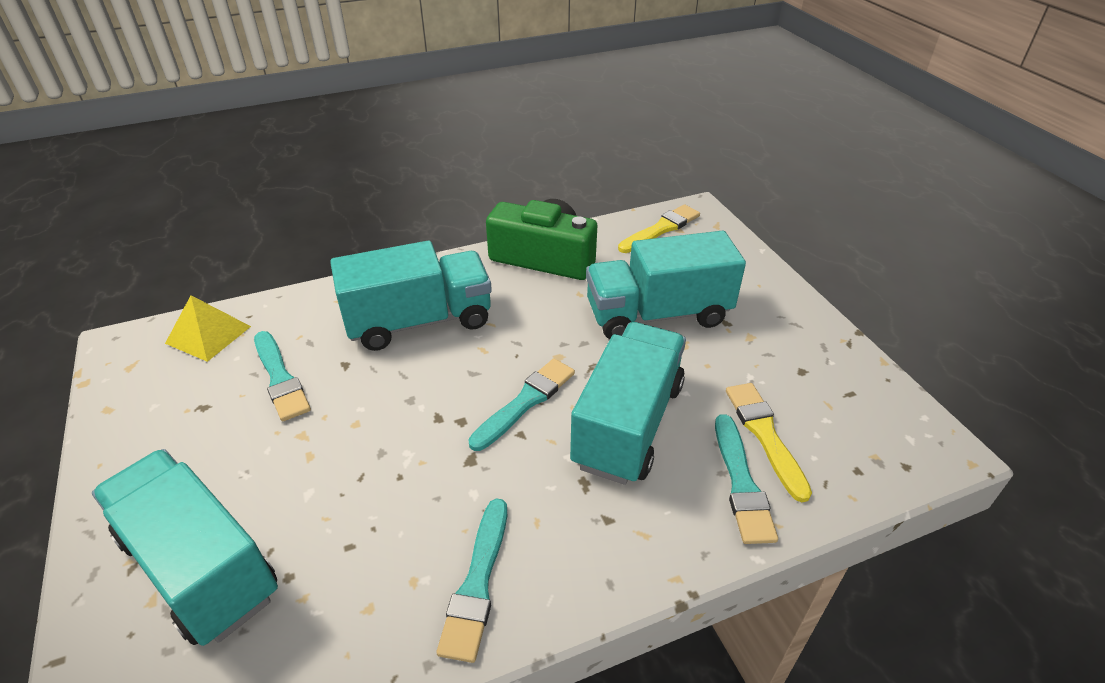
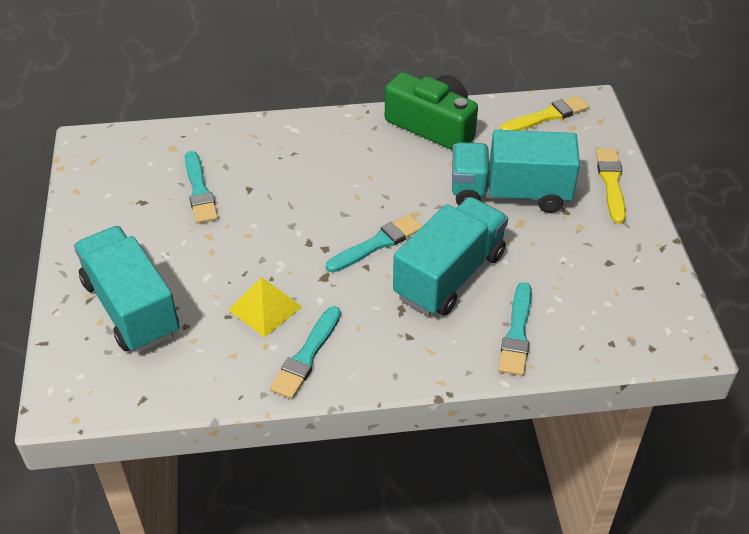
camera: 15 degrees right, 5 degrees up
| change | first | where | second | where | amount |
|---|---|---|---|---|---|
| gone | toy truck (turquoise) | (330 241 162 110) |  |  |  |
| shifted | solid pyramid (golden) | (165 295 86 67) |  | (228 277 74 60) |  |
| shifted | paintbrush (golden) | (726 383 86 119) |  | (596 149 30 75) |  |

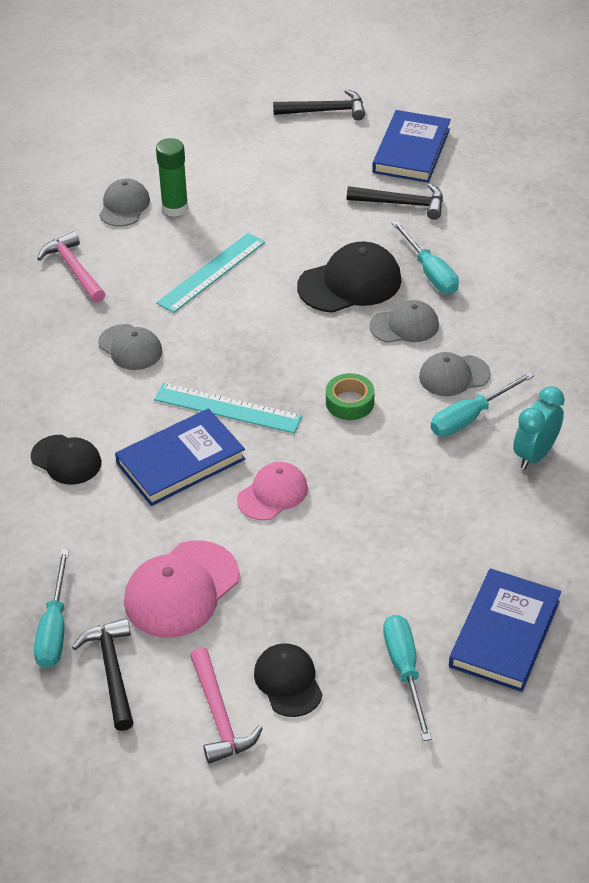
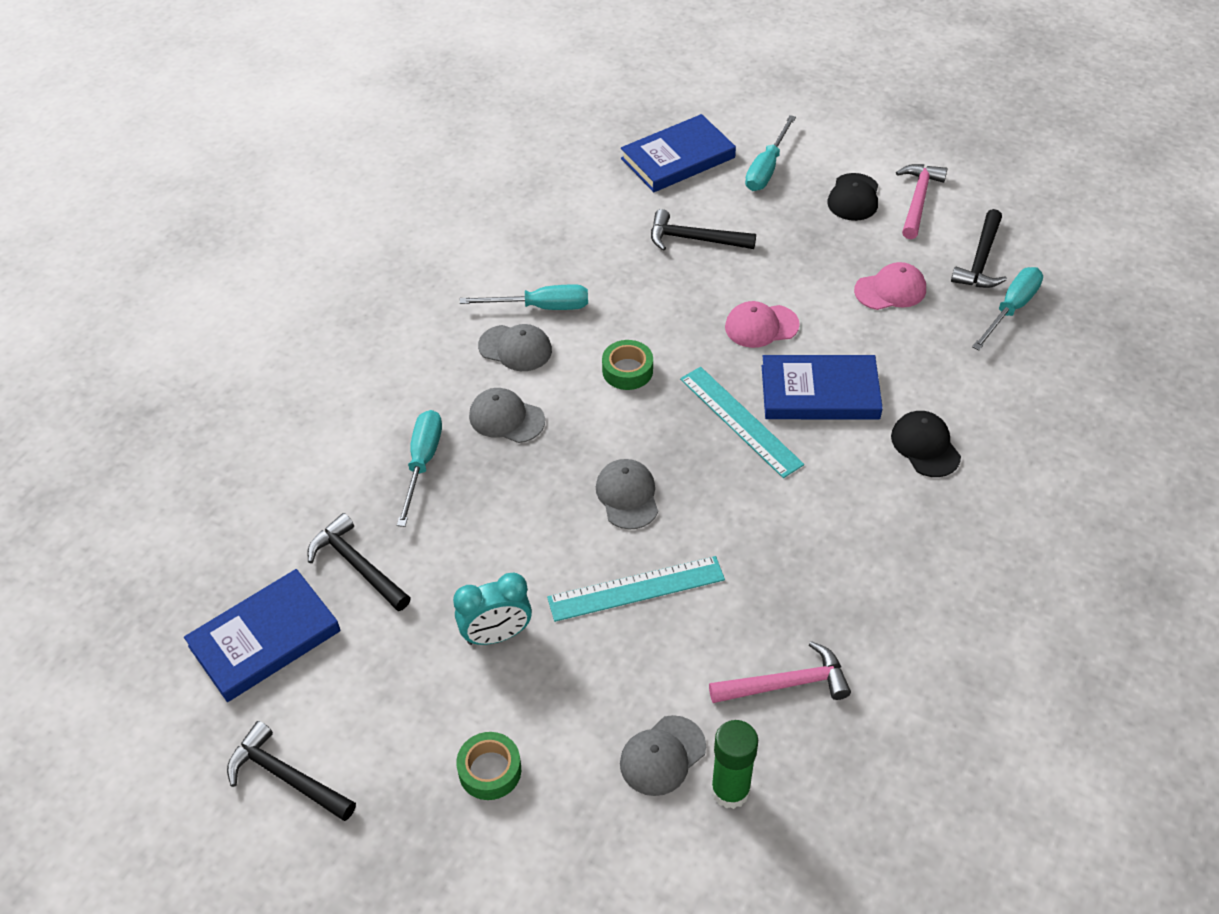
camera: 145 degrees left, 5 degrees up
| change | first | where | second | where | amount |
|---|---|---|---|---|---|
| gone | baseball cap (black) | (297 242 105 71) |  |  |  |
| new |  |  | sticky tape (green) | (456 732 65 68) |  |
| new |  |  | carpenter's hammer (black) | (651 209 105 42) |  |
| shifted | baseball cap (ash-grey) | (98 324 65 46) |  | (596 459 62 70) |  |
| shifted | glue (green) | (156 138 32 79) |  | (711 720 47 89) |  |
| shifted | clock (turquoise) | (513 386 52 83) |  | (453 572 79 73) |  |
| rotated | carpenter's hammer (rose-pink) | (37 231 68 72) |  | (709 641 142 62) | 105 degrees counterclockwise |
| scaled | baseball cap (rose-pink) | (124 540 116 98) |  | (854 262 72 48) | x0.63 |

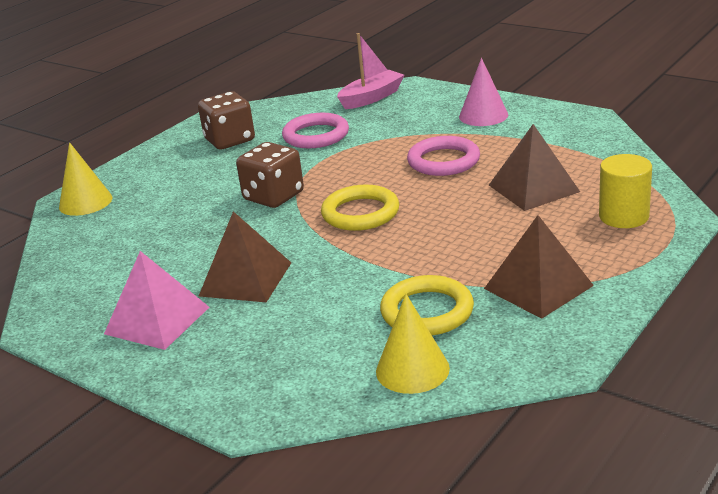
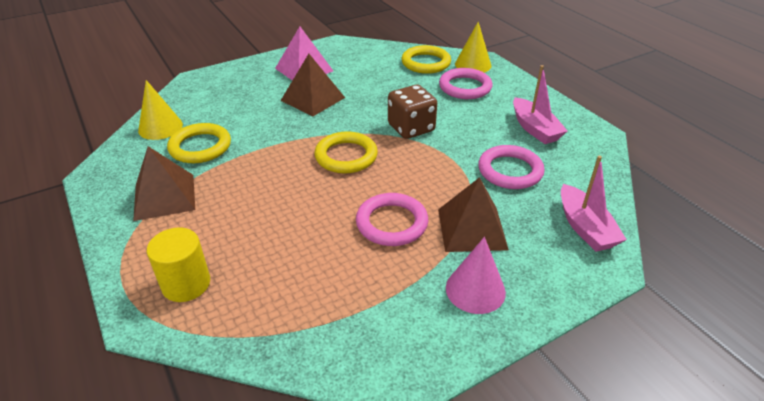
camera: 110 degrees right, 10 degrees up
| change | first | where | second | where | amount |
|---|---|---|---|---|---|
| new |  |  | ring (golden) | (401 45 50 29) |  |
| new |  |  | ring (rose-pink) | (439 68 54 31) |  |
| shifted | solid pyramid (russet) | (489 124 91 87) |  | (438 177 71 75) |  |
| swapped | game die (russet) | (198 91 57 58) | boat (rose-pink) | (513 65 55 79) |  |

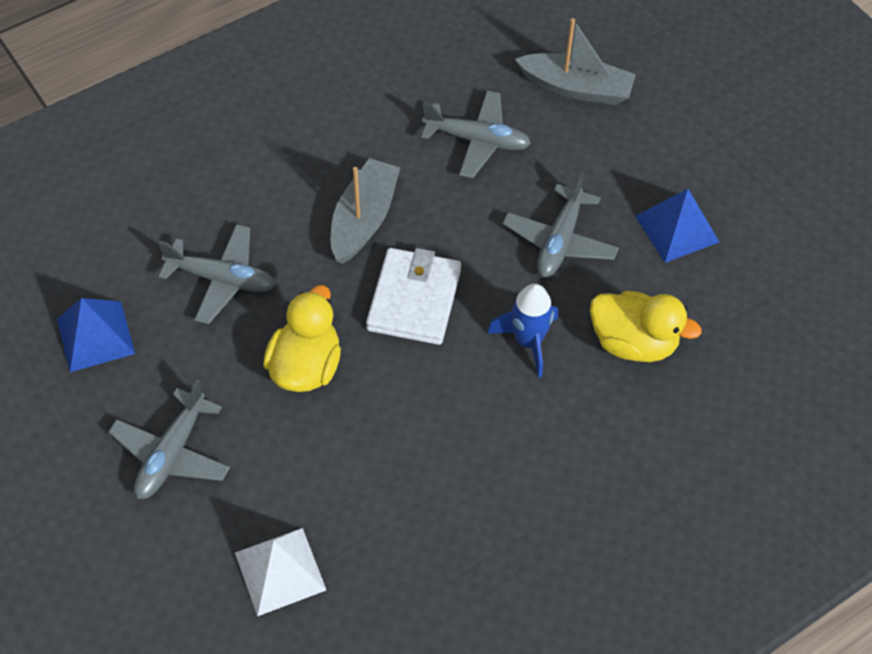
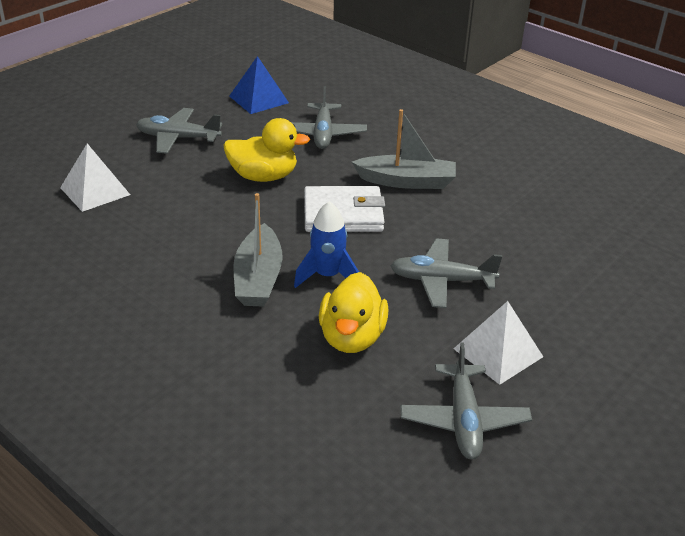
camera: 75 degrees right, 20 degrees down
| change | first | where | second | where | amount |
|---|---|---|---|---|---|
| shifted | toy plane (ash-grey) | (421 91 110 87) |  | (400 343 132 117) |  |
| shifted | boat (ash-grey) | (515 18 121 87) |  | (233 193 50 114) |  |
| repainted | solid pyramid (blue) | (635 189 84 74) | solid pyramid (white) | (453 301 90 84) |  |

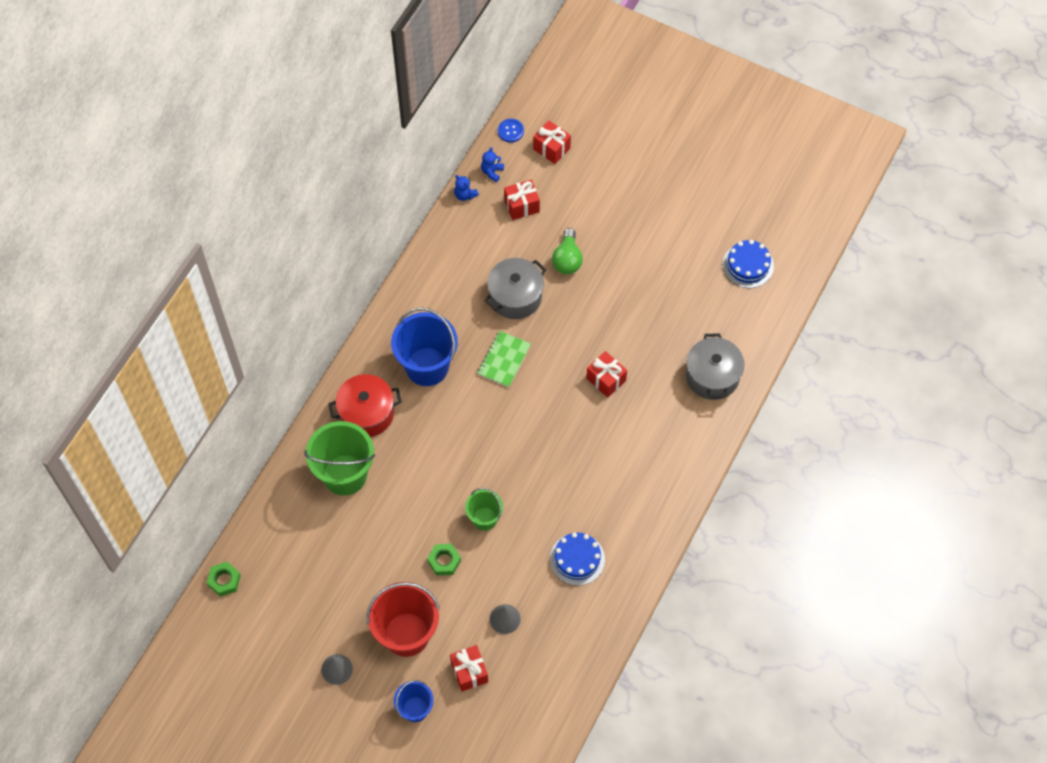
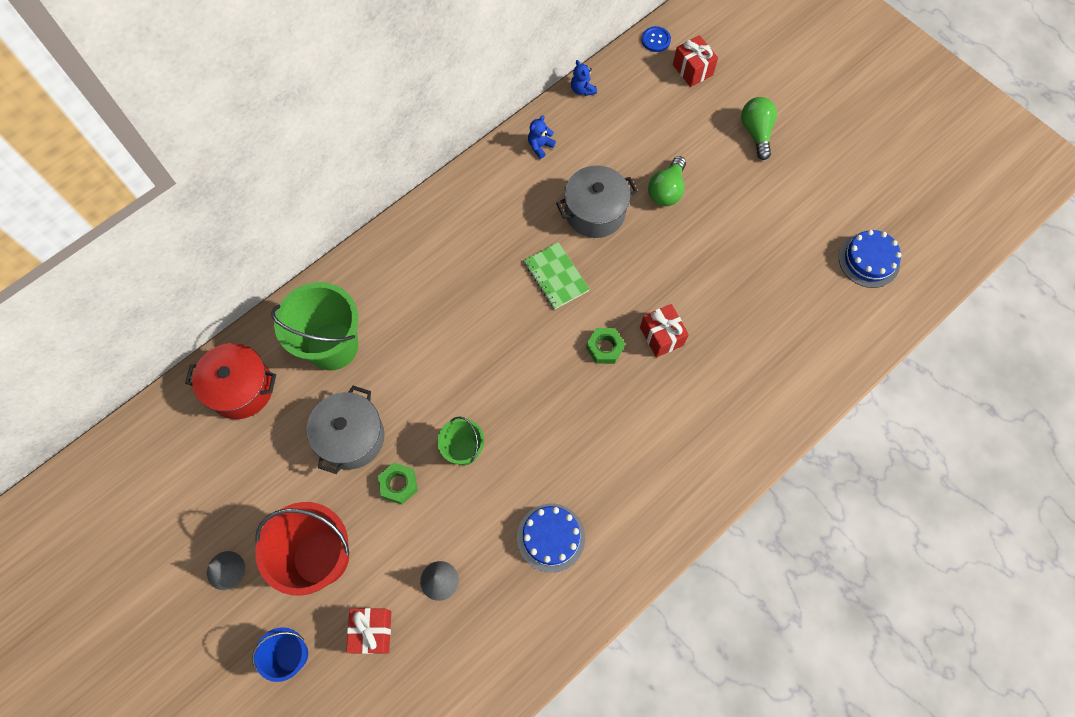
camera: 20 degrees right, 5 degrees up
| change | first | where | second | where | amount |
|---|---|---|---|---|---|
| gone | bucket (blue) | (391 307 67 79) |  |  |  |
| gone | wrapped gift (red) | (504 180 36 40) |  |  |  |
| new |  |  | lightbulb (green) | (741 97 36 63) |  |
| shifted | hex nut (green) | (207 562 34 35) |  | (586 328 39 36) |  |
| shifted | stockpot (red) | (328 374 74 63) |  | (185 343 91 76) |  |
| shifted | teddy (blue) | (481 147 23 35) |  | (528 115 28 44) |  |
| shifted | stockpot (ash-grey) | (686 333 58 67) |  | (306 386 79 88) |  |
| rotated | notepad (green) | (477 331 54 56) |  | (524 242 66 67) | 75 degrees counterclockwise |

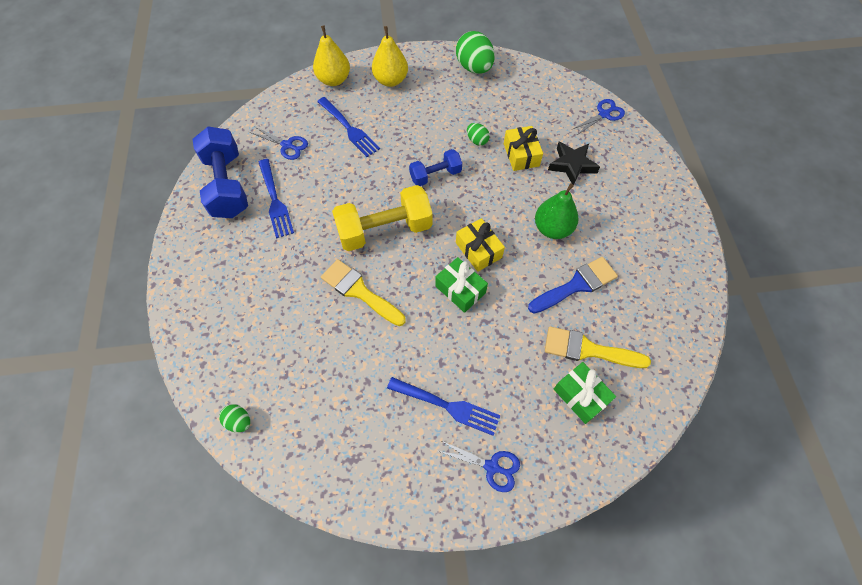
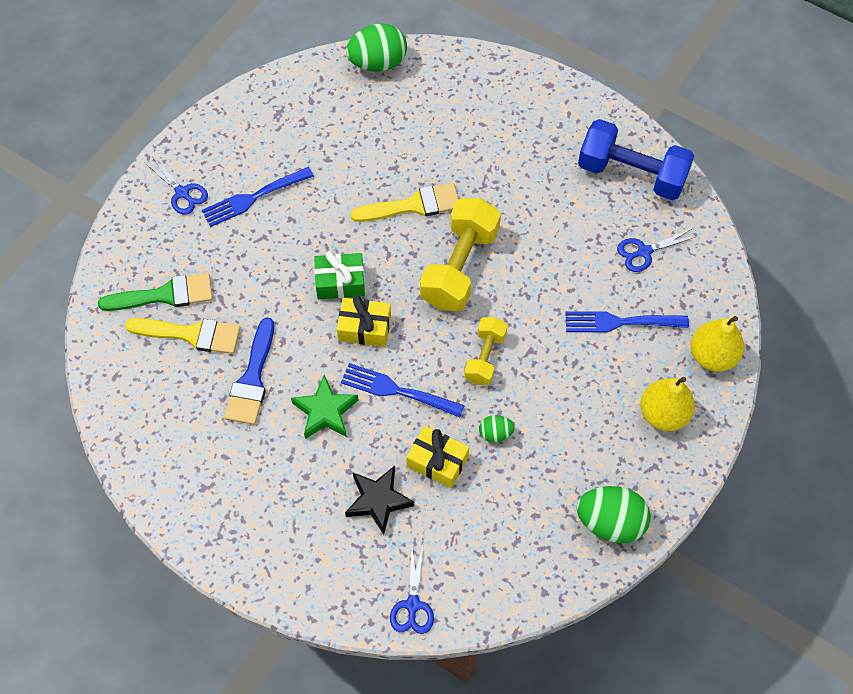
camera: 130 degrees right, 0 degrees up
| change | first | where | second | where | amount |
|---|---|---|---|---|---|
| shifted | table fork (blue) | (259 159 35 79) |  | (341 363 124 55) |  |
| swapped | pear (green) | (535 183 43 56) | five-pointed star (green) | (291 375 68 64) |  |
| swapped | wrapped gift (green) | (554 362 62 62) | paintbrush (green) | (98 273 115 38) |  |
| repainted | hand weight (blue) | (409 149 53 37) | hand weight (golden) | (464 317 43 68) |  |
| rotated | pair of scissors (blue) | (438 441 82 51) |  | (144 156 64 59) | 105 degrees counterclockwise |
| rotated | paintbrush (golden) | (545 327 106 41) |  | (125 318 115 36) | 45 degrees clockwise |
| scaled | toy egg (green) | (219 404 31 28) |  | (346 23 61 48) | x1.98 |

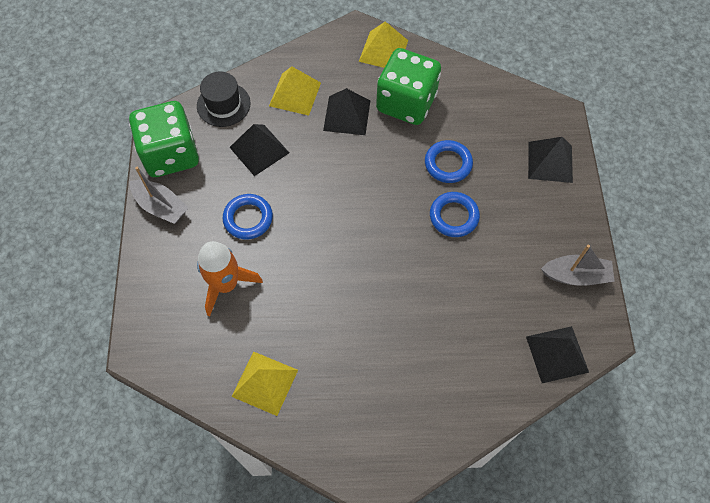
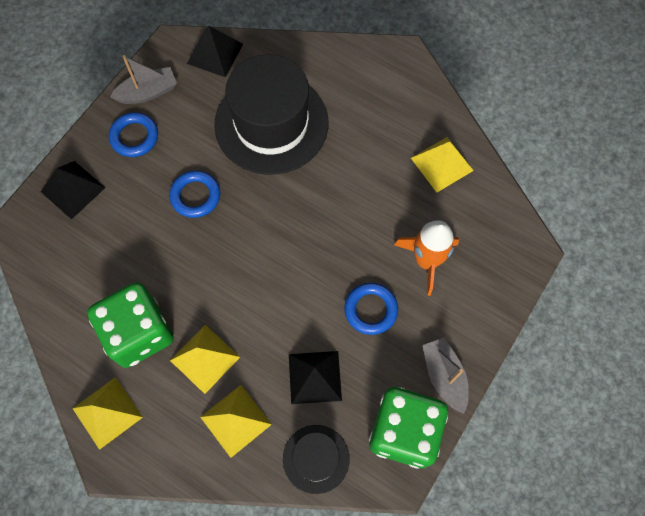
camera: 145 degrees left, 5 degrees up
| change | first | where | second | where | amount |
|---|---|---|---|---|---|
| new |  |  | hat (black) | (214 54 114 121) |  |
| shifted | ring (blue) | (425 140 48 43) |  | (109 112 49 45) |  |
| repainted | solid pyramid (black) | (323 88 47 47) | solid pyramid (golden) | (170 325 70 69) |  |
| rotated | boat (ash-grey) | (541 245 74 41) |  | (110 55 67 49) | 120 degrees clockwise |

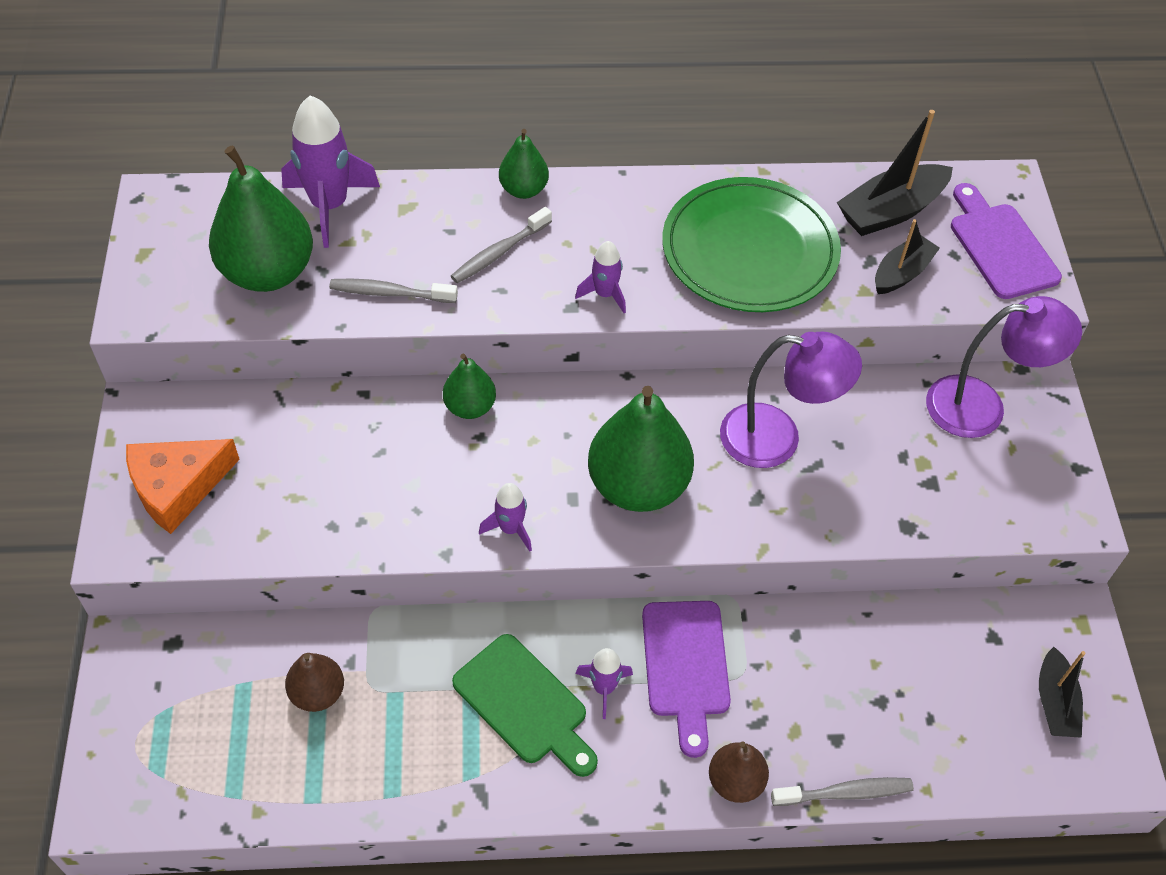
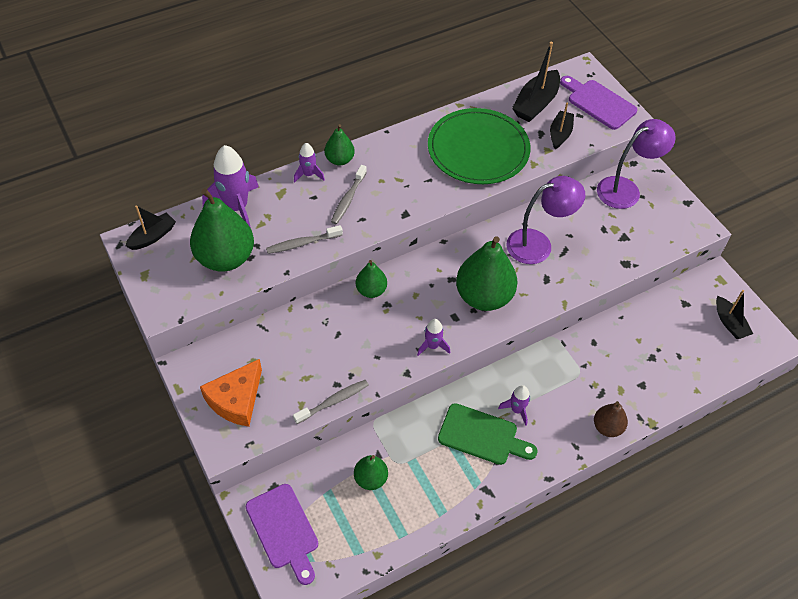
camera: 25 degrees left, 0 degrees up
| change | first | where | second | where | amount |
|---|---|---|---|---|---|
| new |  |  | boat (black) | (126 206 50 44) |  |
| shifted | toy rocket (purple) | (575 241 51 72) |  | (294 143 31 40) |  |
| shifted | bread board (purple) | (642 601 89 157) |  | (246 484 72 101) |  |
| shifted | toothbrush (ash-grey) | (771 777 143 29) |  | (293 380 76 44) |  |
| repainted | pear (russet) | (285 653 59 59) | pear (green) | (354 455 34 35) |  |

